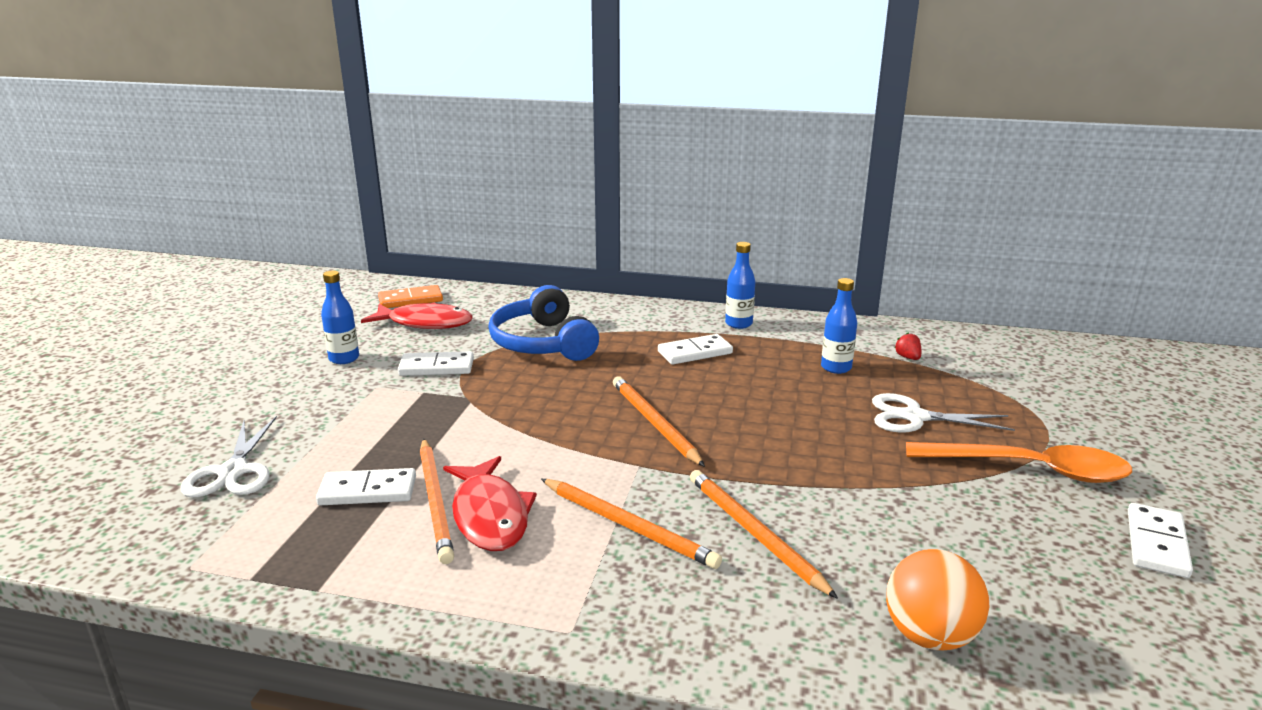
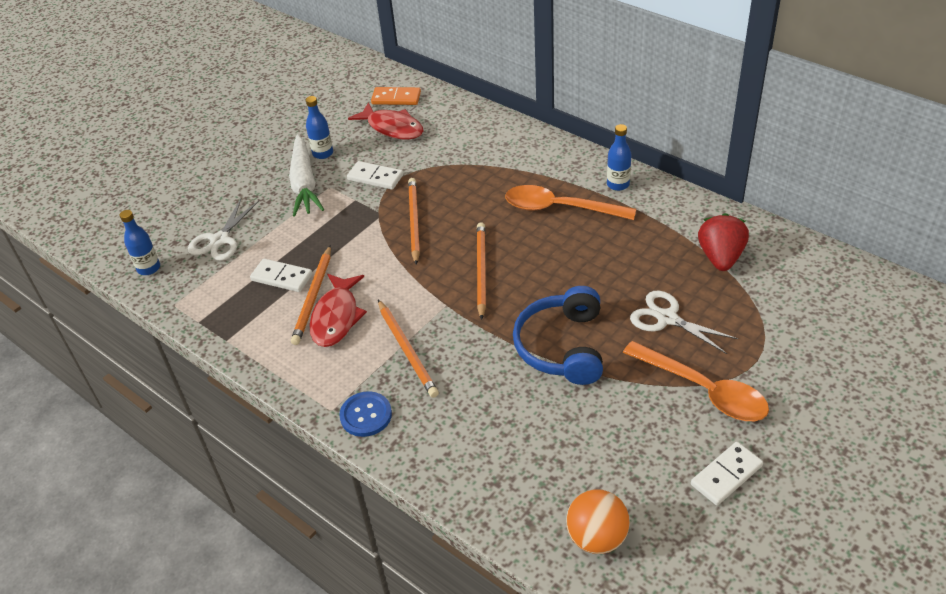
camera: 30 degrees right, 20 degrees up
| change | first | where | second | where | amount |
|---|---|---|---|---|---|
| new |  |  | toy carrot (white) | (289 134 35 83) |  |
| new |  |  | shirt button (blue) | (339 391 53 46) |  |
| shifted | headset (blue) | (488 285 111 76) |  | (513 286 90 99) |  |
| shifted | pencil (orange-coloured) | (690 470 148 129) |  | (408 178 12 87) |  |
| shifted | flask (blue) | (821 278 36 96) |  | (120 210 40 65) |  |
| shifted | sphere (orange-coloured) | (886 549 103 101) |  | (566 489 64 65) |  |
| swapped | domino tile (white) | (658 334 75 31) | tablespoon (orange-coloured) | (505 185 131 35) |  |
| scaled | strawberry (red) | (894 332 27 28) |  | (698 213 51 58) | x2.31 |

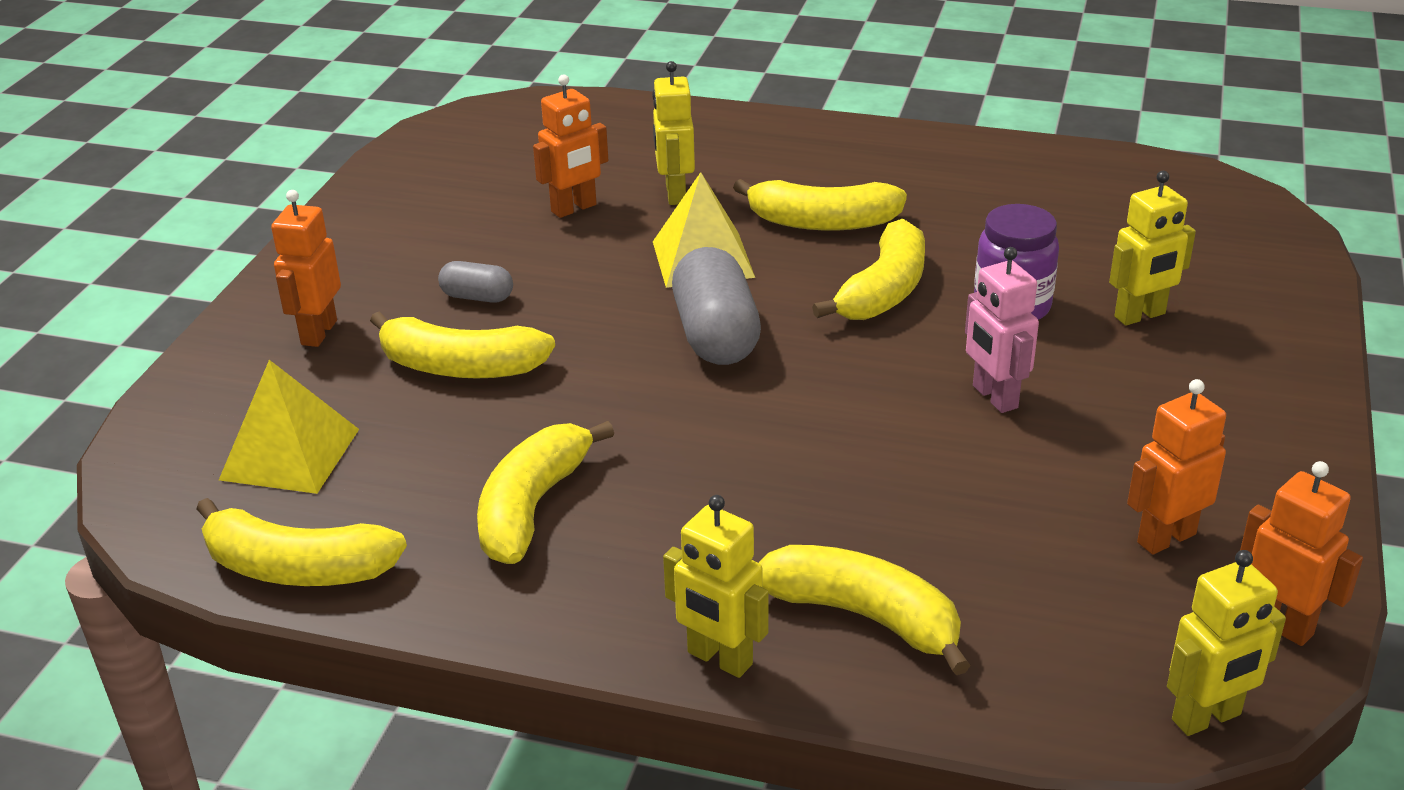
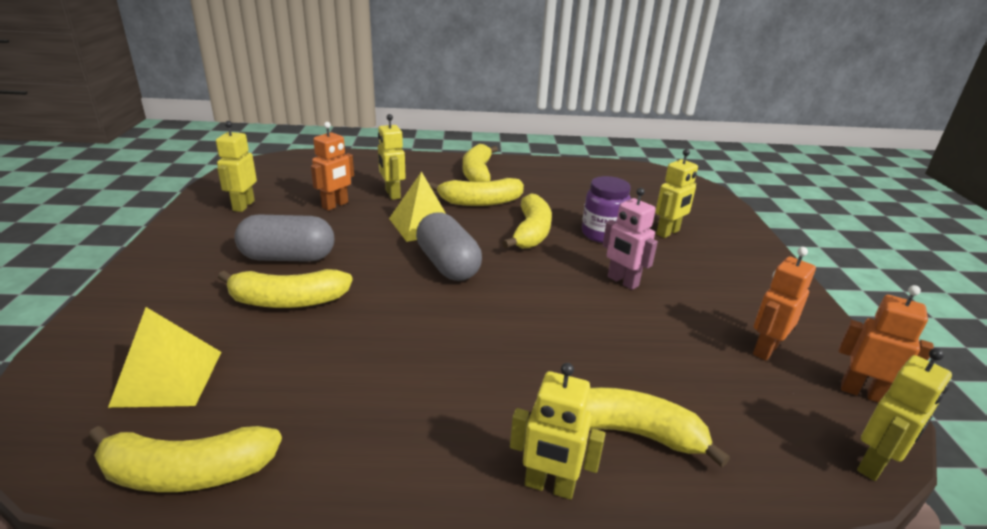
camera: 20 degrees left, 5 degrees down
| change | first | where | second | where | amount |
|---|---|---|---|---|---|
| gone | robot (orange-coloured) | (271 190 70 157) |  |  |  |
| new |  |  | robot (golden) | (216 121 41 91) |  |
| shifted | banana fruit (golden) | (477 421 137 143) |  | (463 144 35 38) |  |
| scaled | pill shape (ash-grey) | (438 261 75 42) |  | (234 214 100 48) | x1.92 |

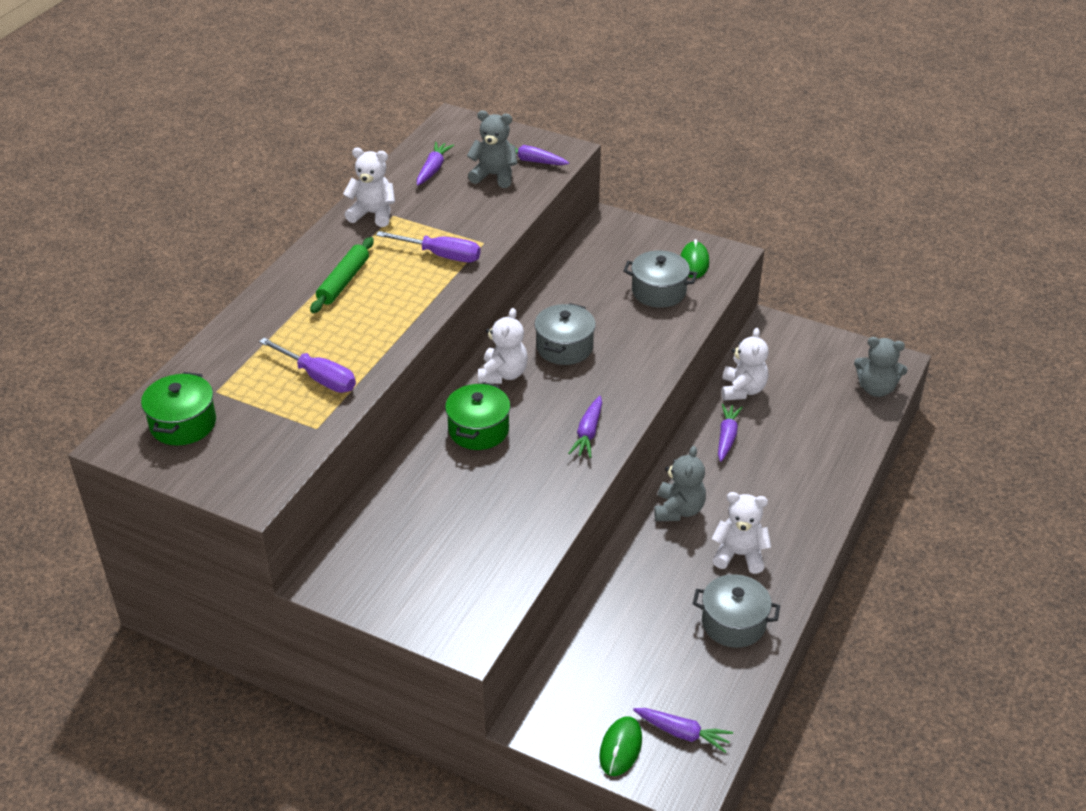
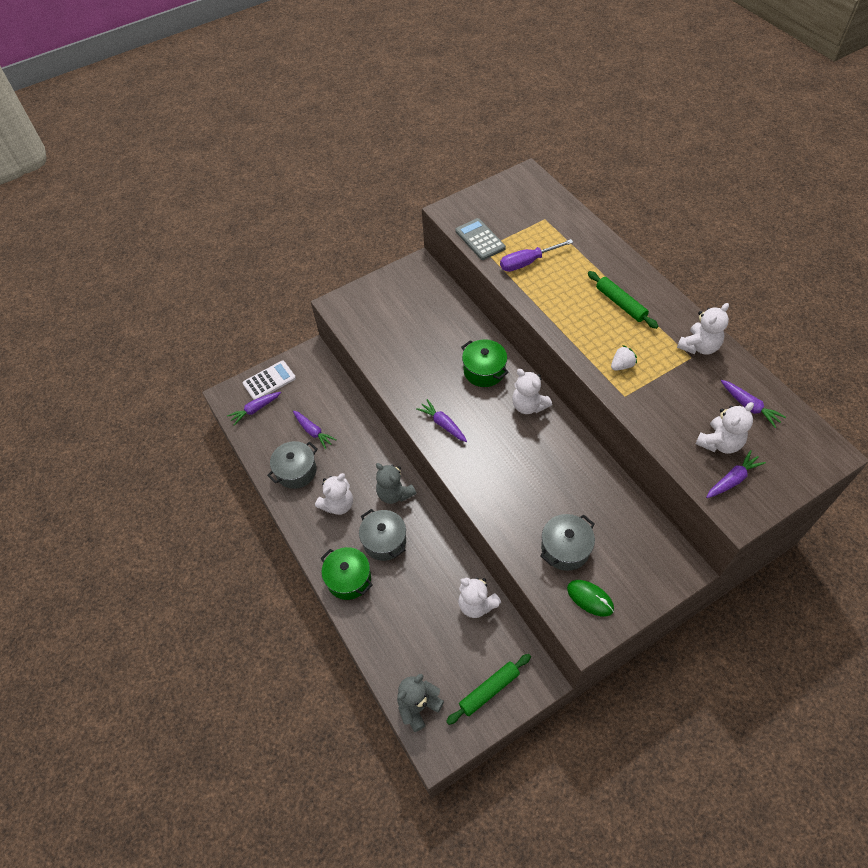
camera: 125 degrees right, 15 degrees up
| change | first | where | second | where | amount |
|---|---|---|---|---|---|
| new |  |  | rolling pin (green) | (446 654 85 71) |  |
| new |  |  | calculator (ash-grey) | (455 218 51 42) |  |
| shifted | stockpot (green) | (141 372 75 73) |  | (321 547 51 53) |  |
| shifted | stockpot (ash-grey) | (534 303 62 62) |  | (359 509 47 52) |  |
| shifted | toy carrot (purple) | (718 404 25 58) |  | (293 411 44 38) |  |
| swapped | screwdriver (purple) | (376 231 105 32) | strawberry (white) | (611 345 26 26) |  |
| swapped | computer mouse (green) | (599 716 43 60) | calculator (white) | (243 361 53 39) |  |
| repainted | teddy (ash-grey) | (467 110 50 78) | teddy (white) | (695 402 59 52) |  |

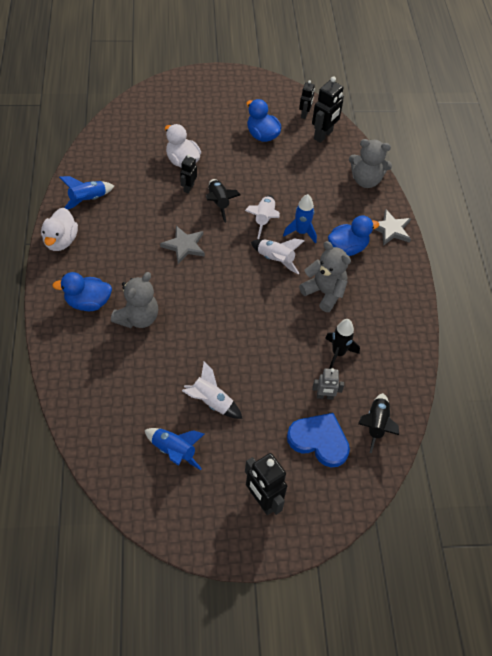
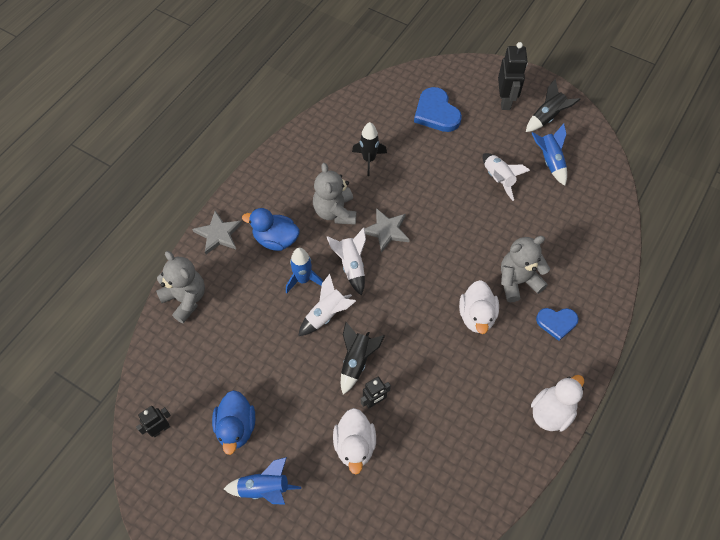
camera: 140 degrees left, 5 degrees up
| change | first | where | second | where | amount |
|---|---|---|---|---|---|
| gone | robot (black) | (312 76 32 67) |  |  |  |
| gone | robot (ash-grey) | (313 368 31 32) |  |  |  |
| new |  |  | toy duck (white) | (459 280 40 54) |  |
| shifted | toy rocket (blue) | (59 176 55 34) |  | (224 457 77 48) |  |
| shifted | five-pointed star (ash-grey) | (160 226 45 38) |  | (365 208 45 45) |  |
| shifted | toy rocket (black) | (358 393 41 60) |  | (526 78 55 54) |  |
| swapped | toy duck (blue) | (52 272 60 39) | love heart (blue) | (536 308 42 33) |  |

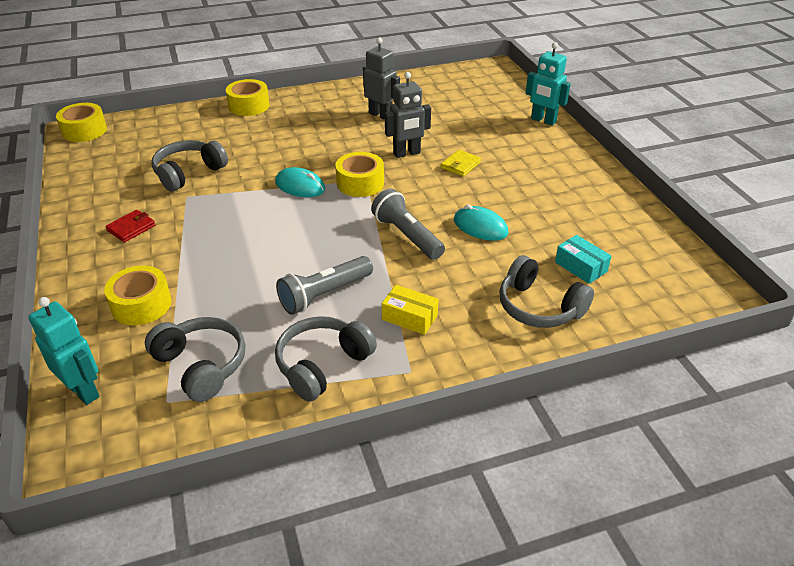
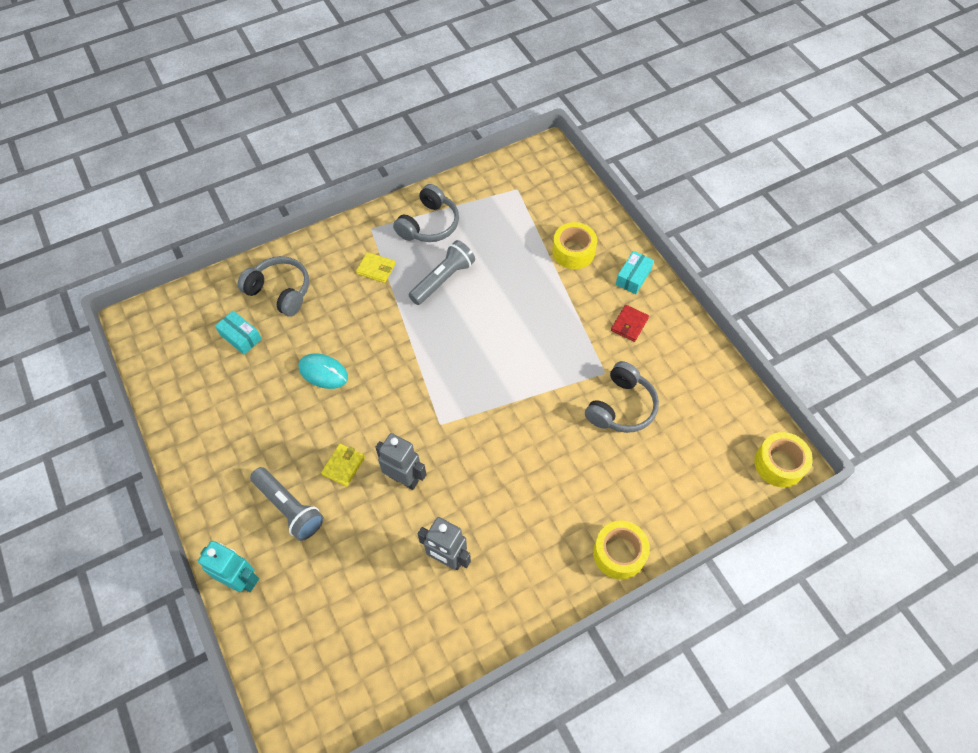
camera: 170 degrees right, 20 degrees up
| change | first | where | second | where | amount |
|---|---|---|---|---|---|
| gone | robot (turquoise) | (28 297 72 108) |  |  |  |
| gone | headset (ash-grey) | (145 317 100 85) |  |  |  |
| gone | computer mouse (turquoise) | (275 167 50 30) |  |  |  |
| gone | sticky tape (golden) | (336 152 48 45) |  |  |  |
| new |  |  | box (turquoise) | (616 251 38 43) |  |
| shifted | torch (ash-grey) | (371 189 74 71) |  | (250 467 74 74) |  |
| swapped | box (golden) | (382 285 57 50) | card wallet (golden) | (356 252 39 31) |  |
| rotated | robot (ash-grey) | (385 72 46 86) |  | (375 433 51 57) | 60 degrees clockwise |

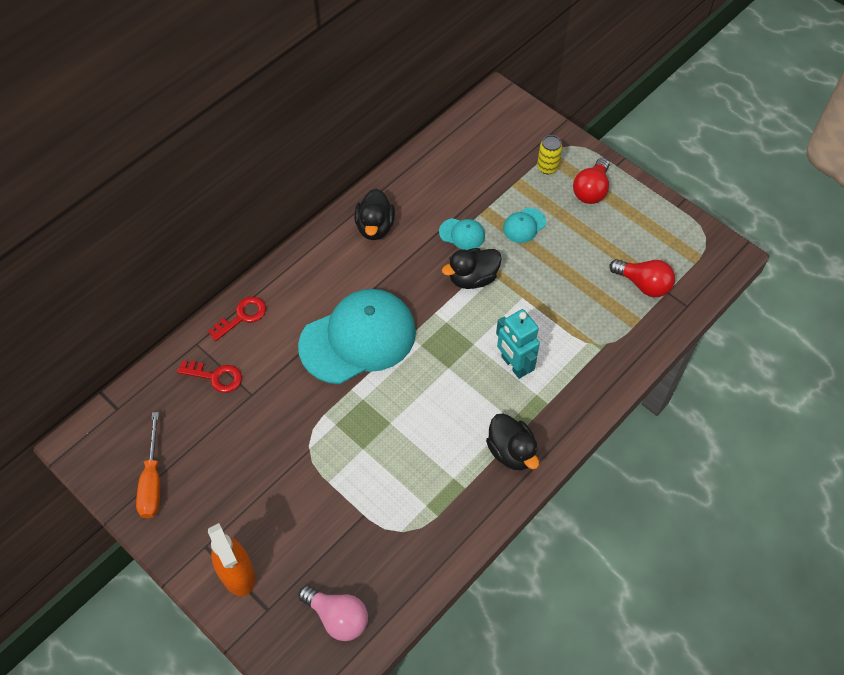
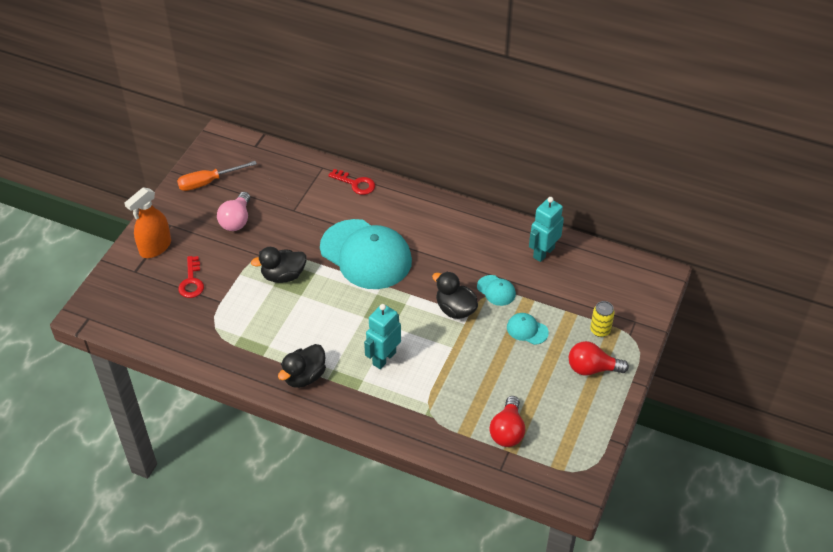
camera: 70 degrees right, 10 degrees down
| change | first | where | second | where | amount |
|---|---|---|---|---|---|
| new |  |  | robot (turquoise) | (529 197 35 65) |  |
| shifted | latchkey (red) | (177 361 65 32) |  | (178 256 26 42) |  |
| shifted | lightbulb (rose-pink) | (298 585 70 56) |  | (217 192 33 39) |  |
| shifted | toy duck (black) | (354 188 41 52) |  | (251 247 56 36) |  |
| rotated | baseball cap (turquoise) | (439 218 46 32) |  | (477 275 39 31) | 45 degrees counterclockwise |

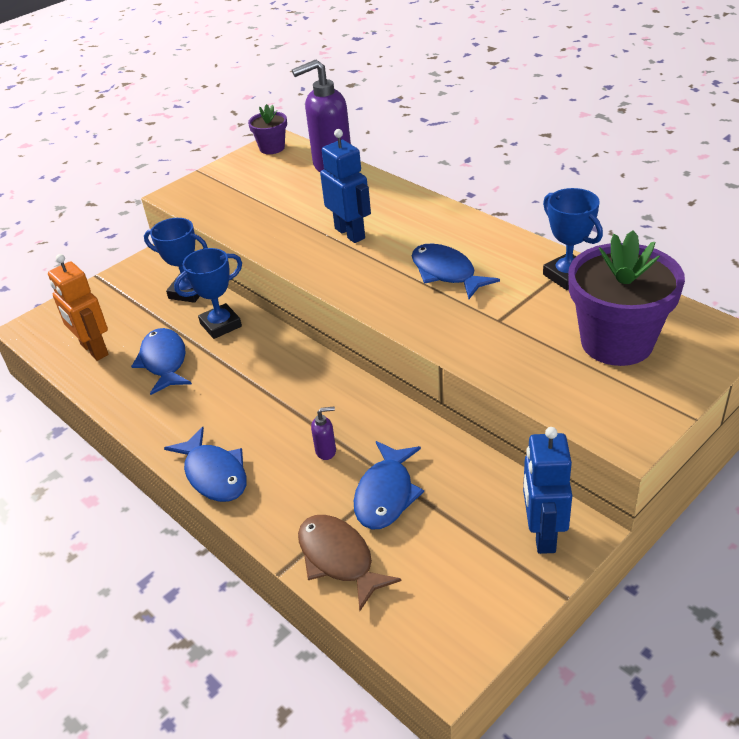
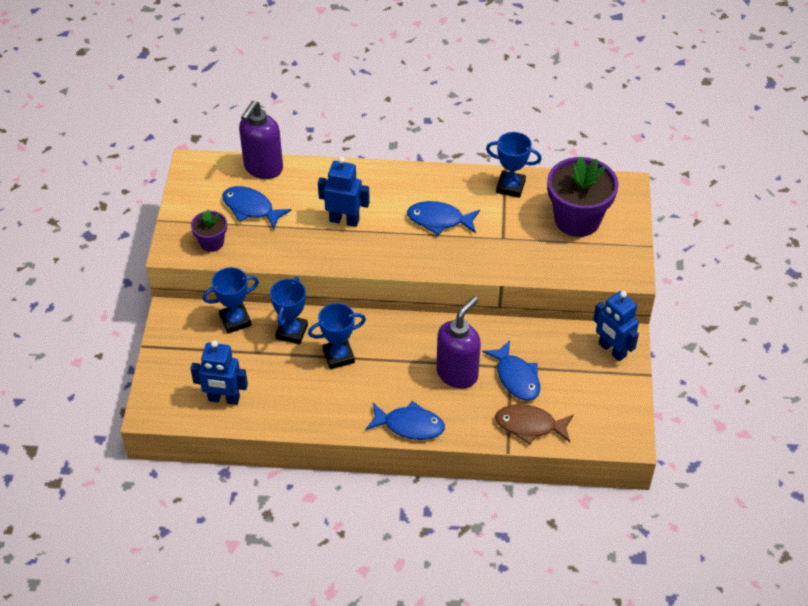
camera: 45 degrees left, 10 degrees up
| change | first | where | second | where | amount |
|---|---|---|---|---|---|
| new |  |  | trophy (blue) | (308 303 58 66) |  |
| shifted | fish (blue) | (131 328 61 67) |  | (222 186 70 43) |  |
| shifted | plant pot (purple) | (248 104 39 50) |  | (191 210 36 42) |  |
| repainted | robot (orange-coloured) | (48 254 60 107) | robot (blue) | (190 340 58 65) |  |
| scaled | soap pump (purple) | (311 407 25 53) |  | (436 297 45 92) | x2.44 |

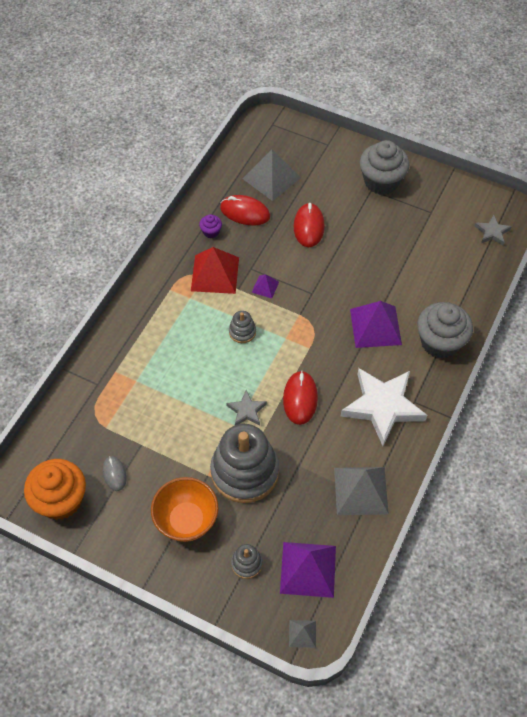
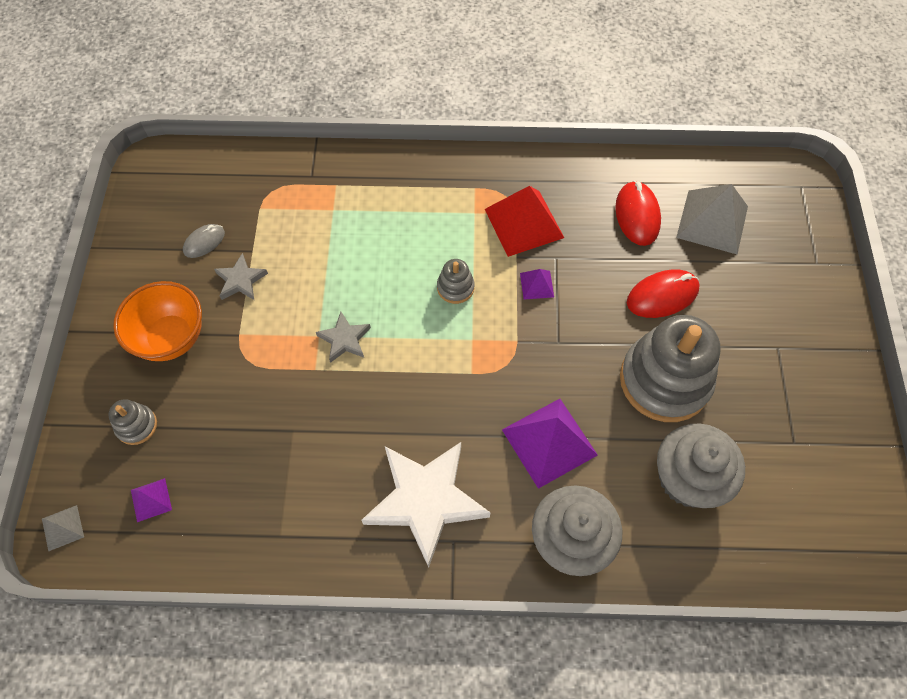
camera: 65 degrees right, 5 degrees up
| change | first | where | second | where | amount |
|---|---|---|---|---|---|
| gone | fairy cake (orange-coloured) | (24 459 62 61) |  |  |  |
| gone | fairy cake (purple) | (199 214 23 24) |  |  |  |
| gone | computer mouse (red) | (283 371 35 54) |  |  |  |
| gone | solid pyramid (ash-grey) | (334 467 55 48) |  |  |  |
| shifted | stacking toy (ash-grey) | (210 424 69 79) |  | (620 315 100 107) |  |
| shifted | fairy cake (ash-grey) | (360 140 50 55) |  | (657 424 88 84) |  |
| shifted | five-pointed star (ash-grey) | (475 215 37 31) |  | (214 253 54 47) |  |
| scaled | solid pyramid (purple) | (280 542 56 56) |  | (131 478 41 44) | x0.48 |

